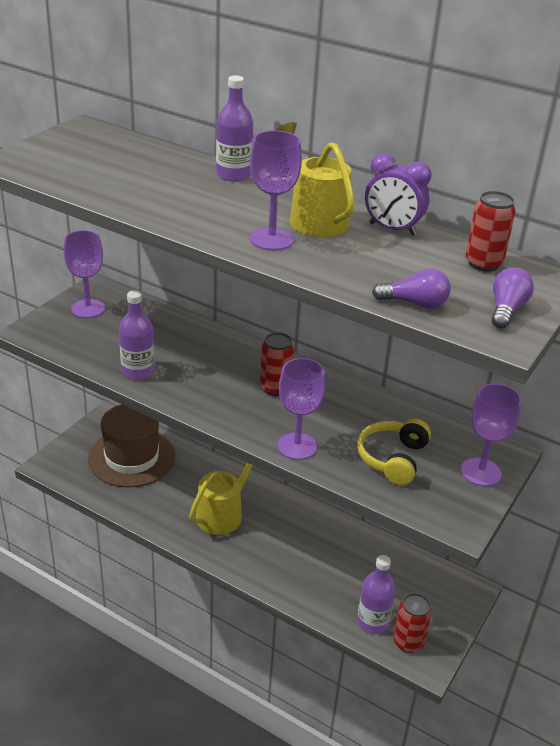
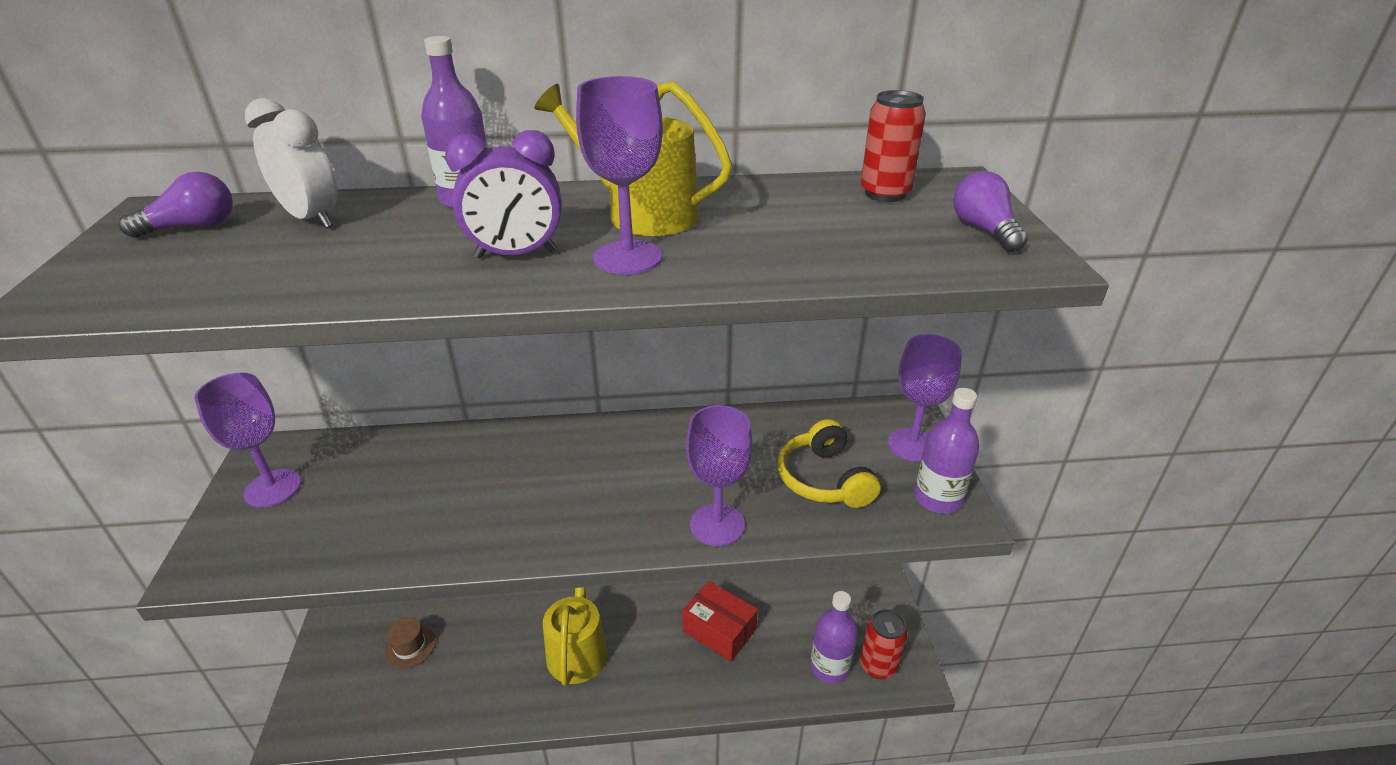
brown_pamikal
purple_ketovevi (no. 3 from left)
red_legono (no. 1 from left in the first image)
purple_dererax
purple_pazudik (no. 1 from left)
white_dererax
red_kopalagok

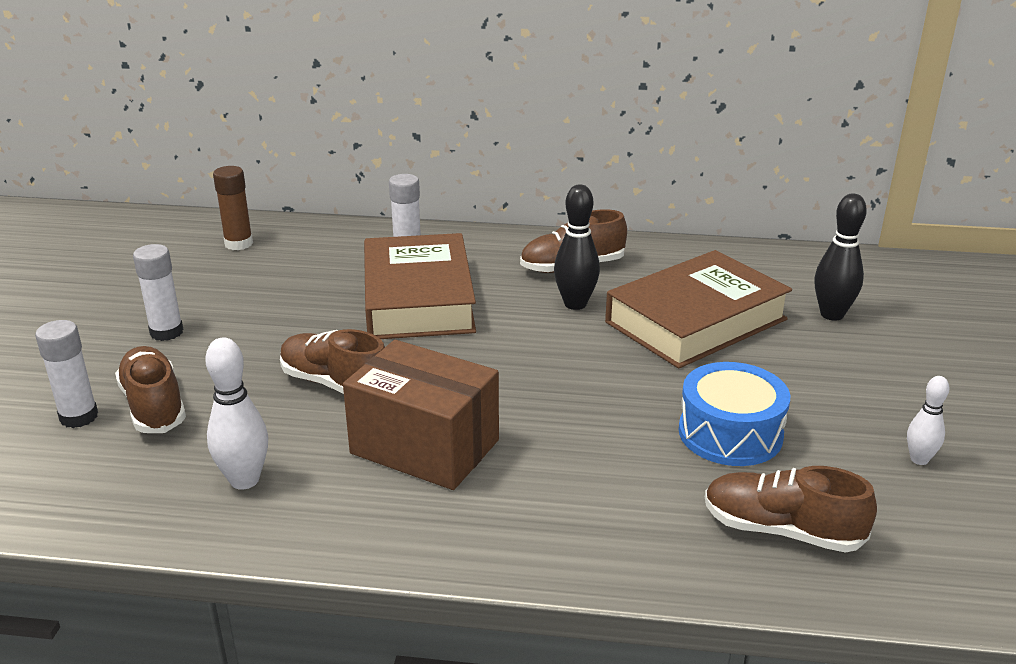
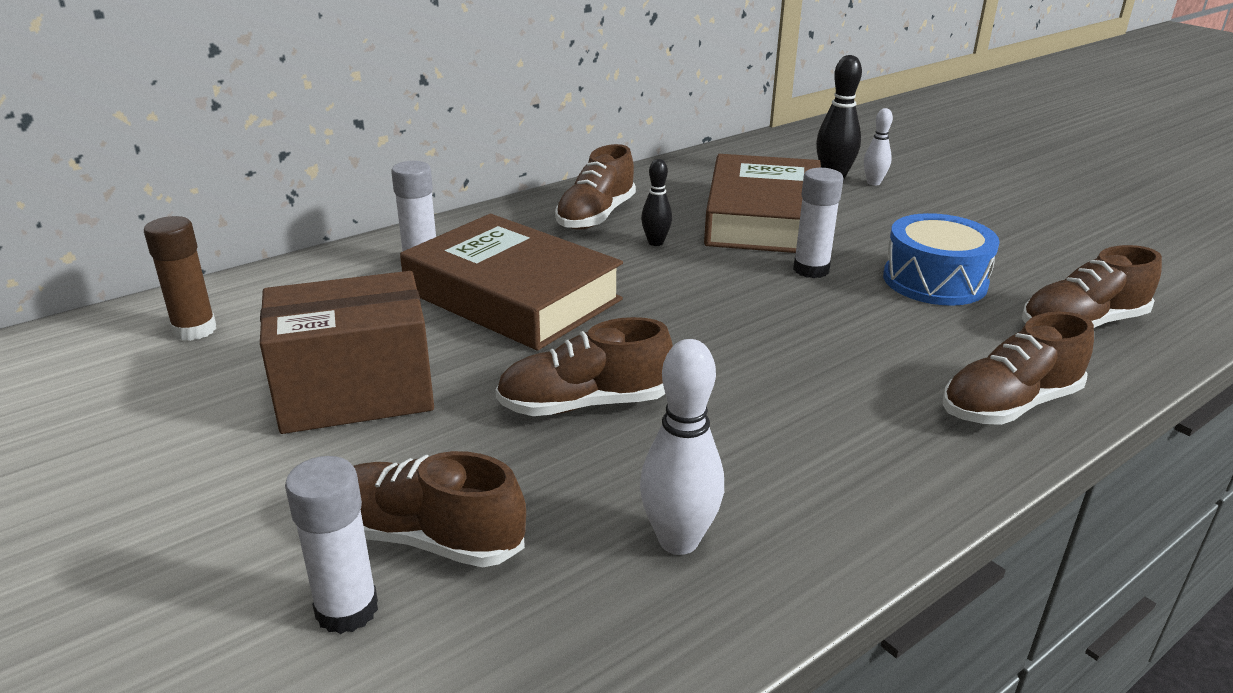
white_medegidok (no. 3 from left)
brown_kopalagok
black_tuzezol (no. 1 from left)
white_tuzezol (no. 2 from left)
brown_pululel (no. 4 from left)

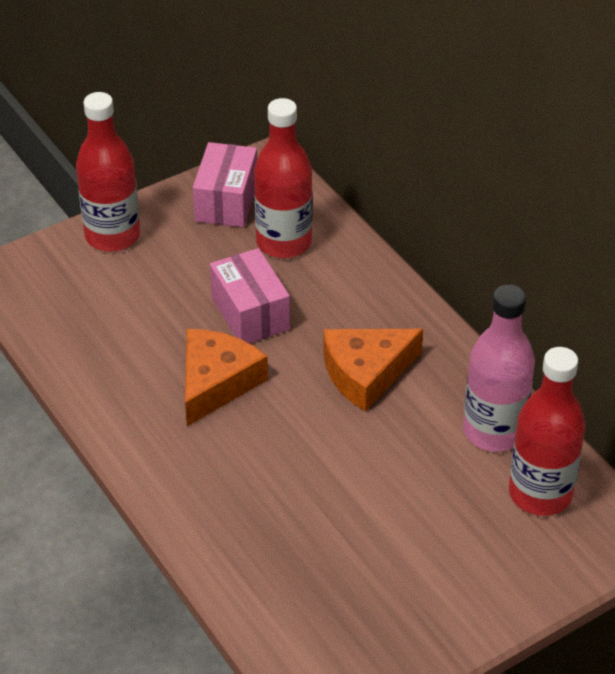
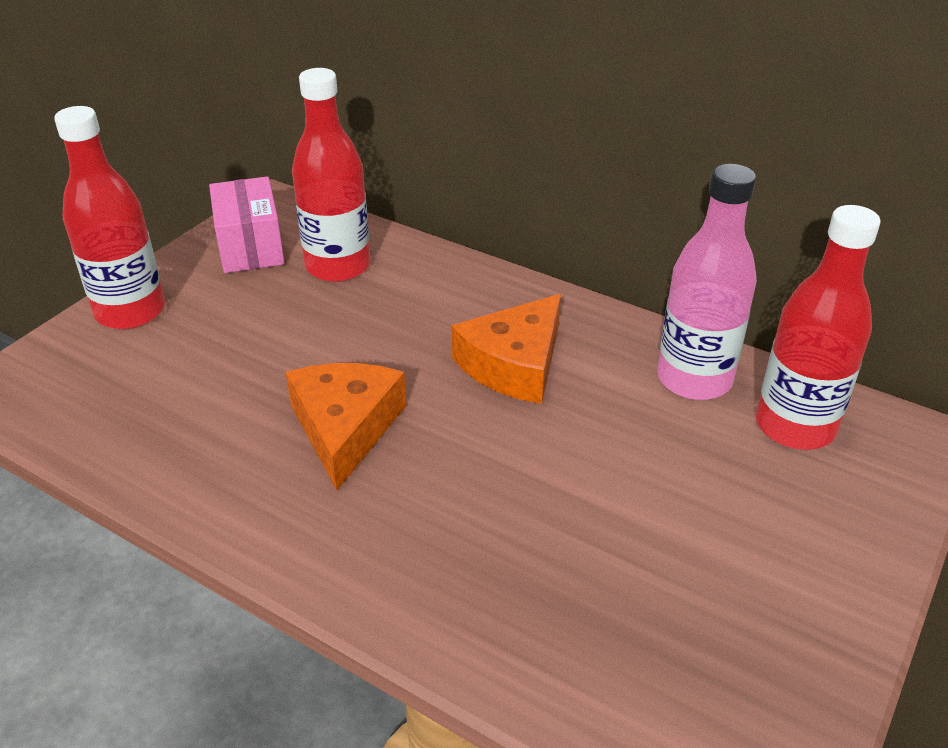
pink_kopalagok (no. 2 from left in the first image)

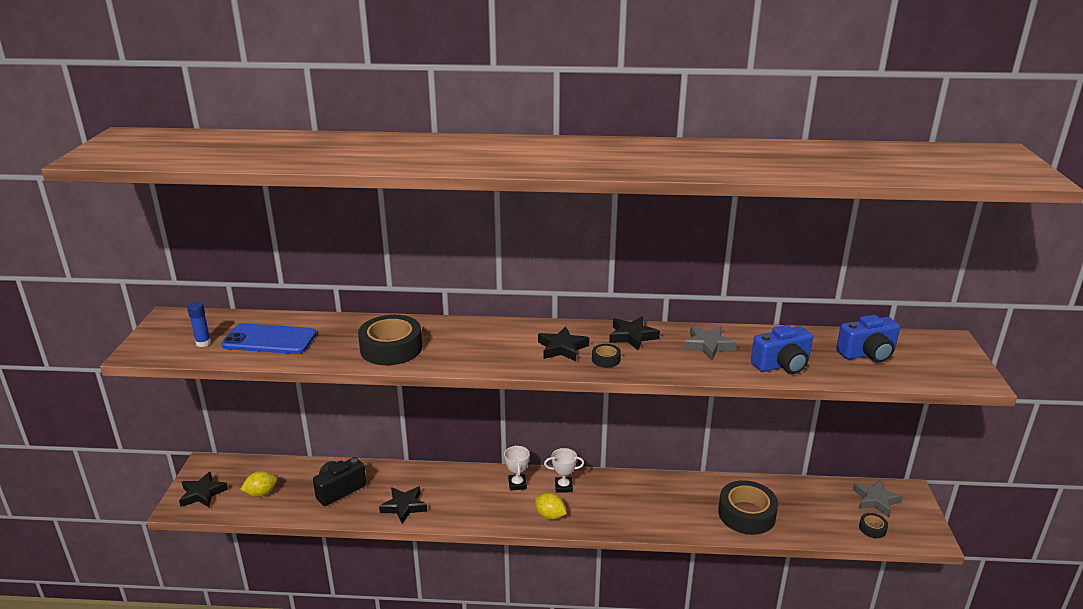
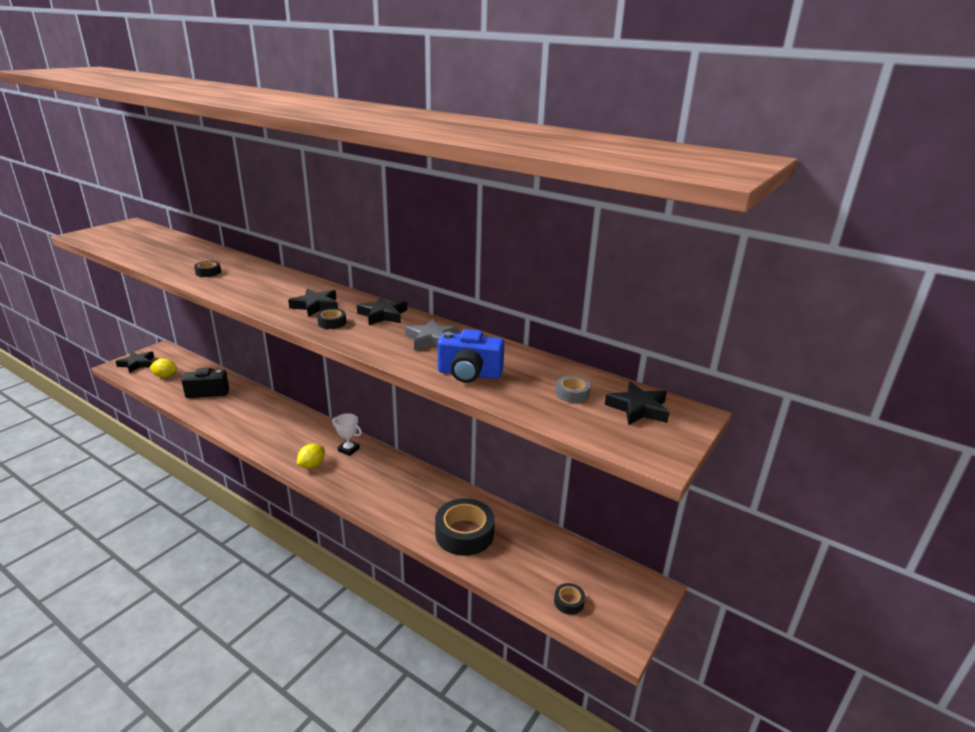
blue_medegidok
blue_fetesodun
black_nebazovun (no. 1 from left)
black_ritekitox (no. 4 from left)
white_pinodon (no. 1 from left in the first image)
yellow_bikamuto (no. 2 from left)
grey_nebazovun
grey_ritekitox (no. 2 from left in the first image)

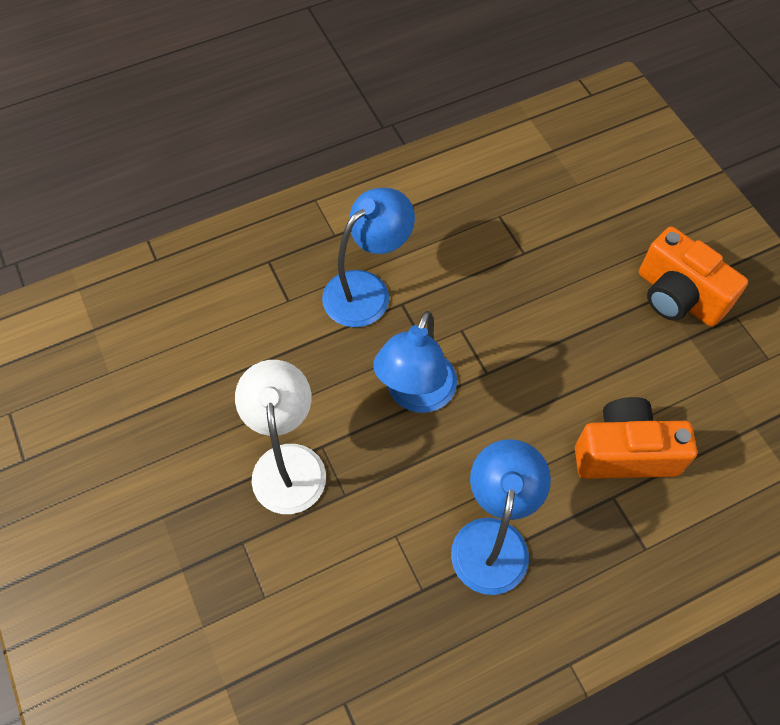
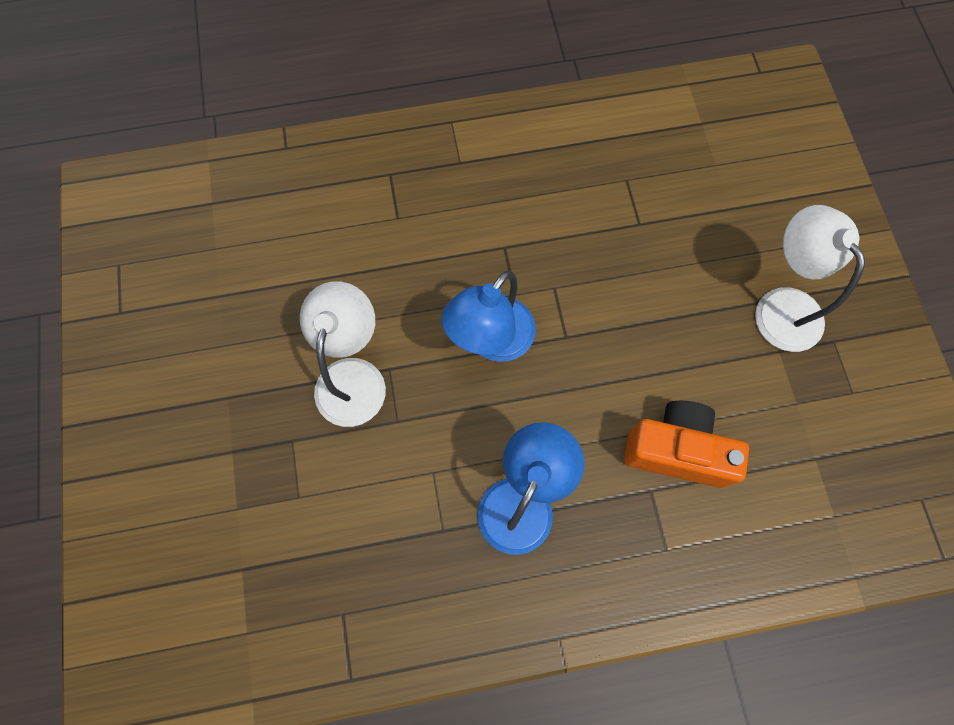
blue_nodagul (no. 1 from left in the first image)
white_nodagul (no. 2 from left)

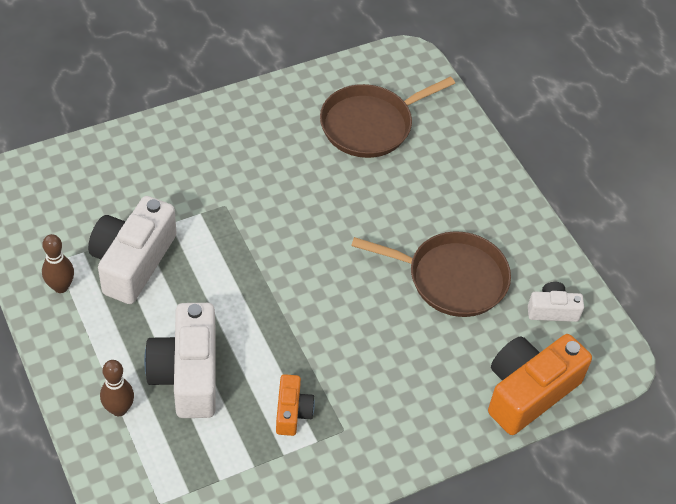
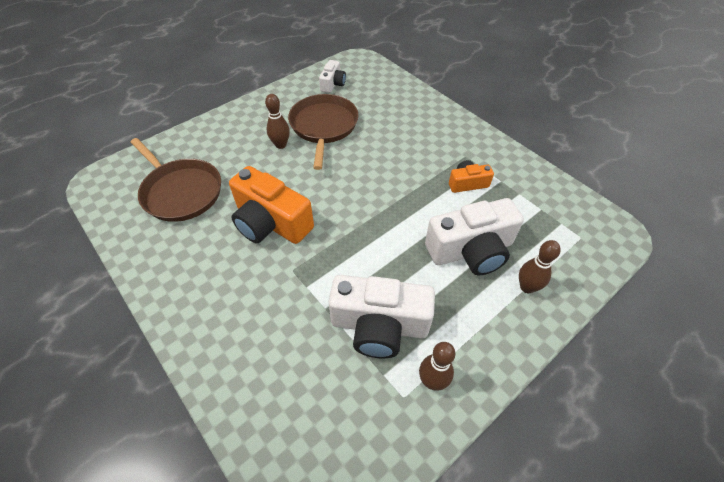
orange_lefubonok (no. 1 from left)
white_lefubonok (no. 1 from left)
brown_tuzezol (no. 1 from left)

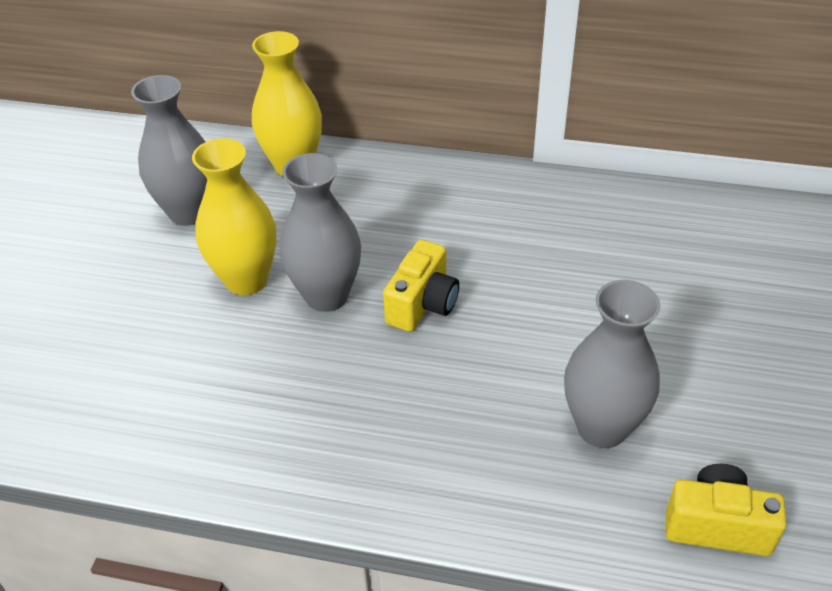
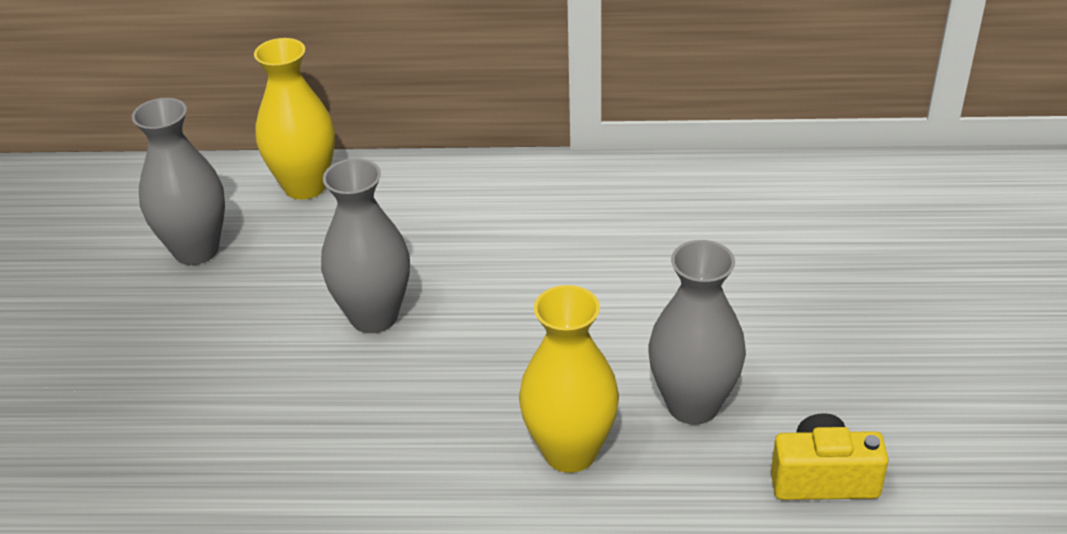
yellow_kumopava (no. 2 from left)
yellow_lefubonok (no. 1 from left in the first image)

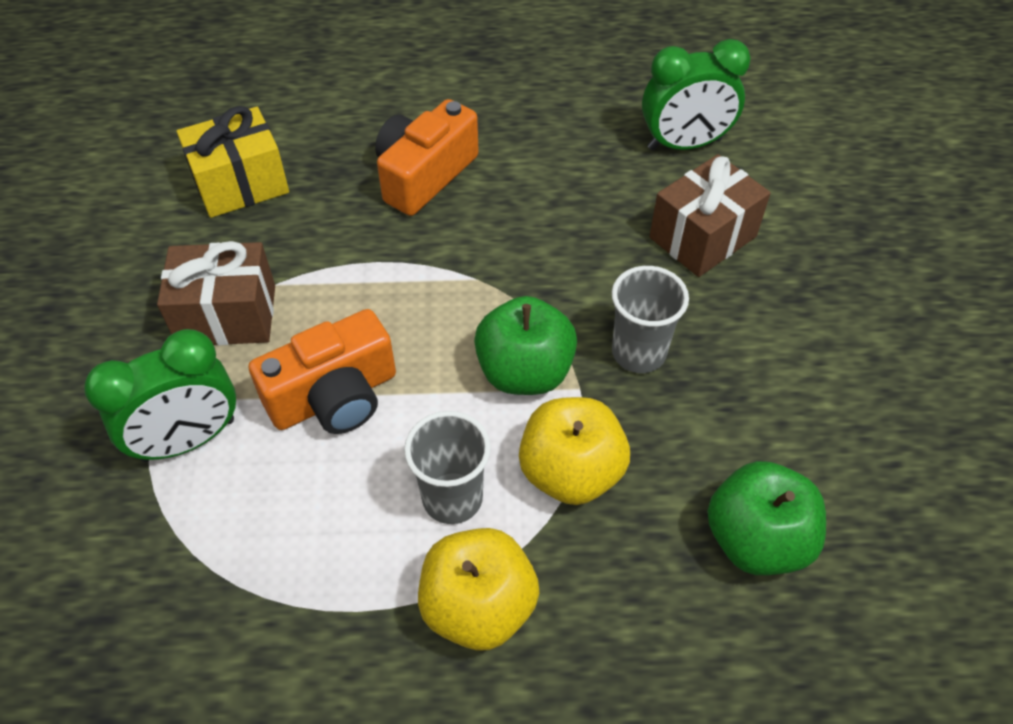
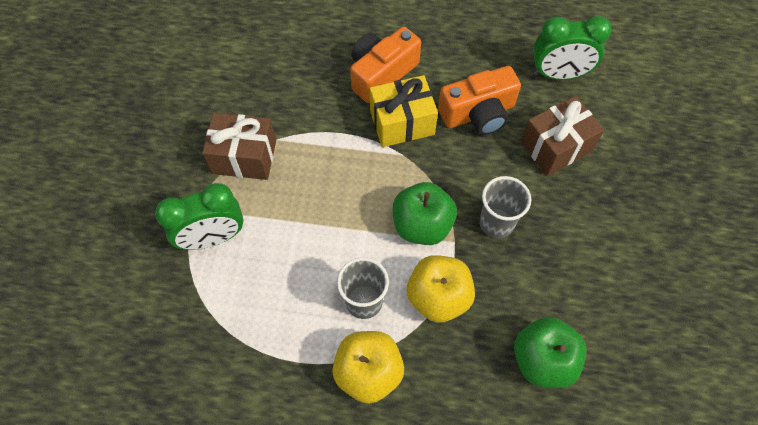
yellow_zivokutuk
orange_lefubonok (no. 2 from left)

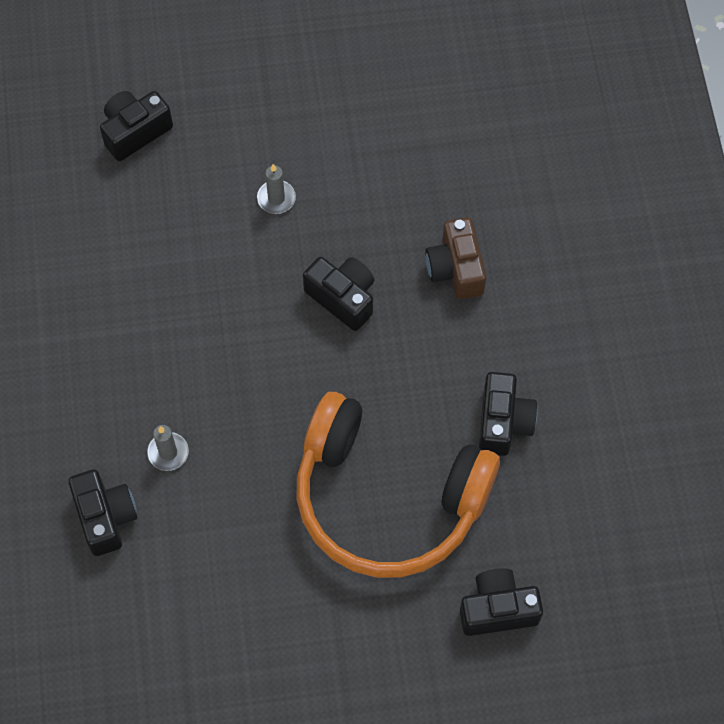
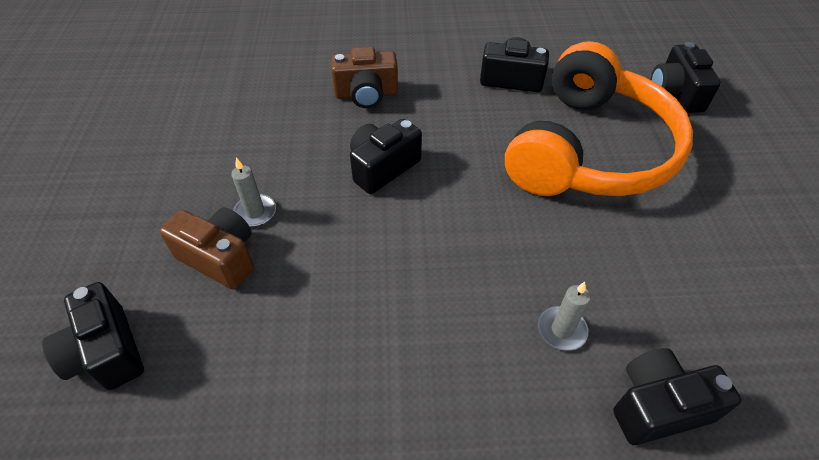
brown_lefubonok (no. 1 from left)

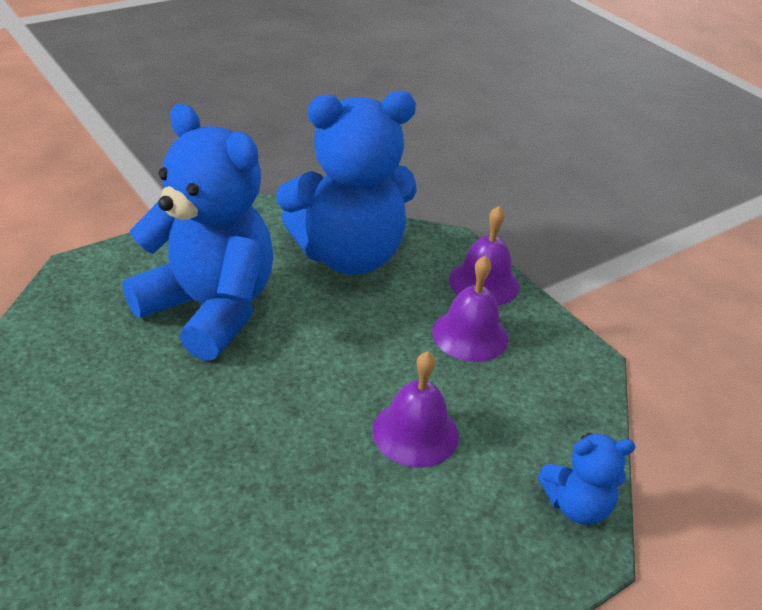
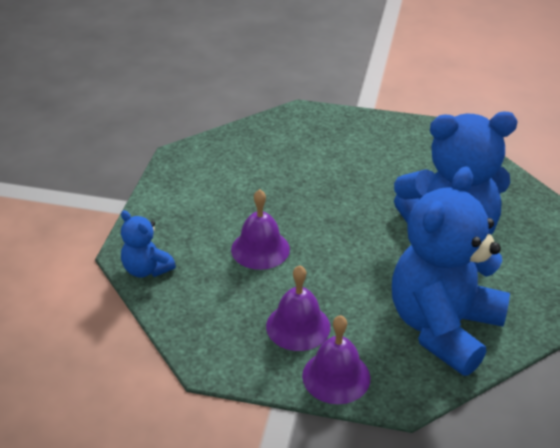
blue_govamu (no. 1 from left)

